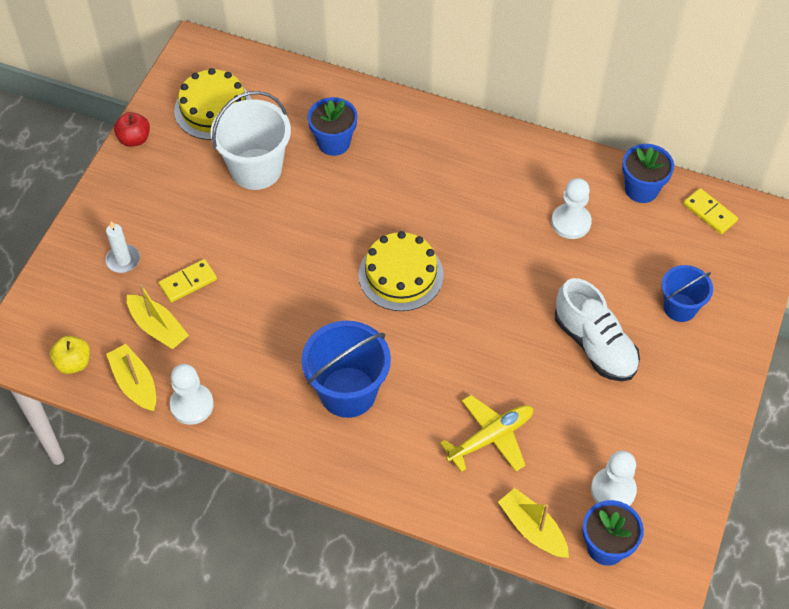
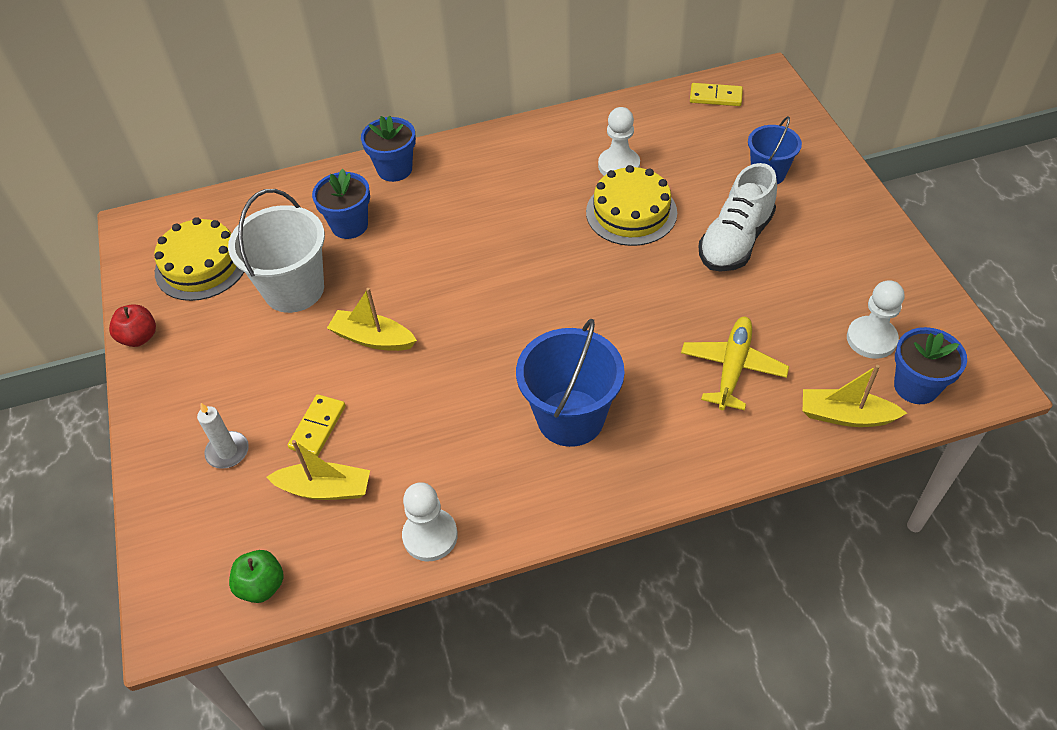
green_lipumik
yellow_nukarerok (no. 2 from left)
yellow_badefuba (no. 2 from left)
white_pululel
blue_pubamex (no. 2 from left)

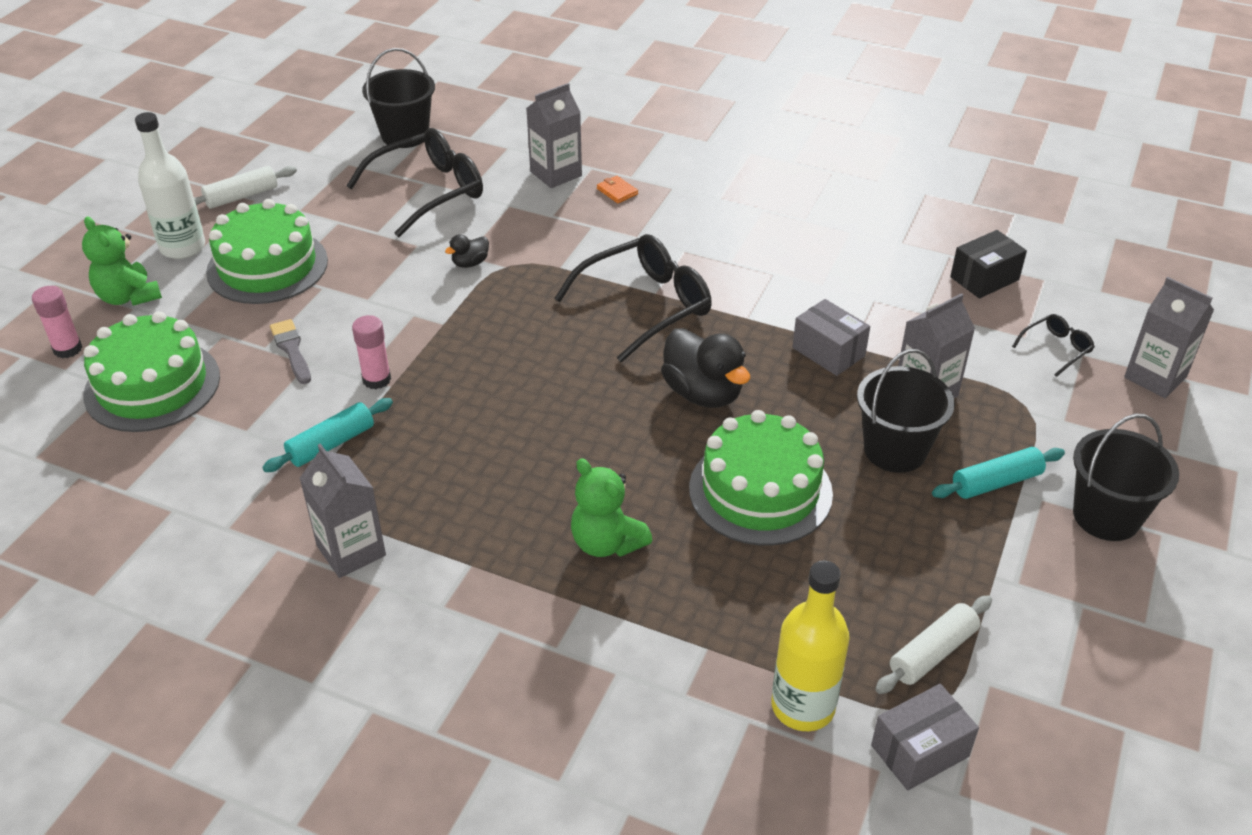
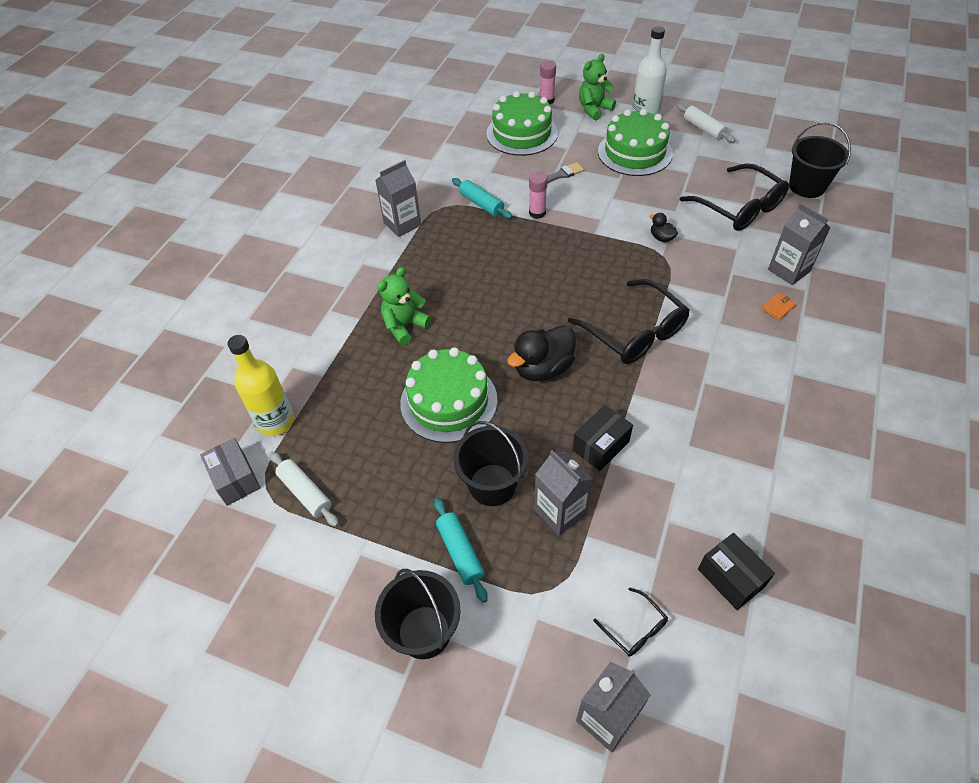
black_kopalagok (no. 1 from left)

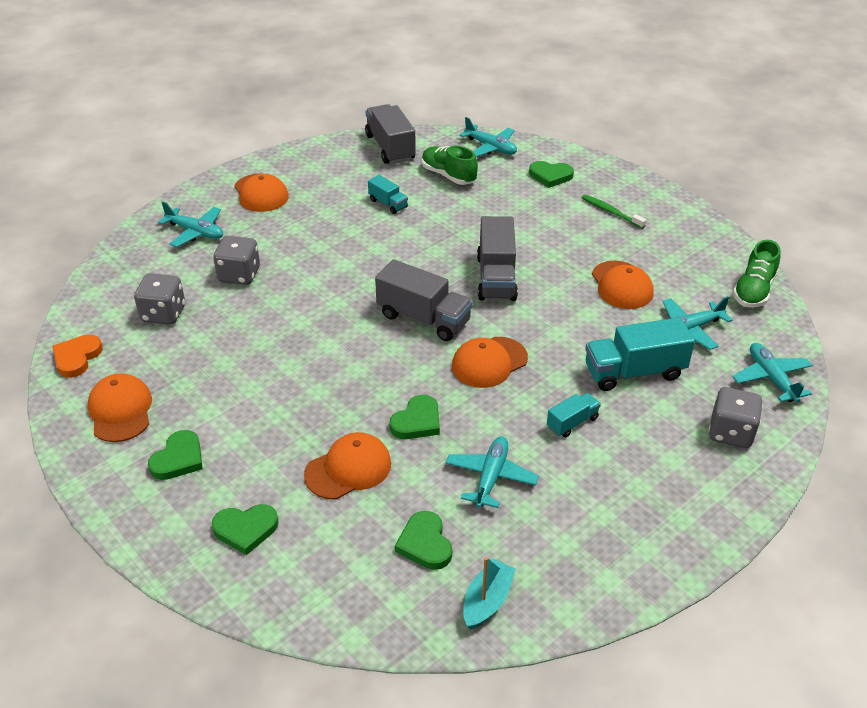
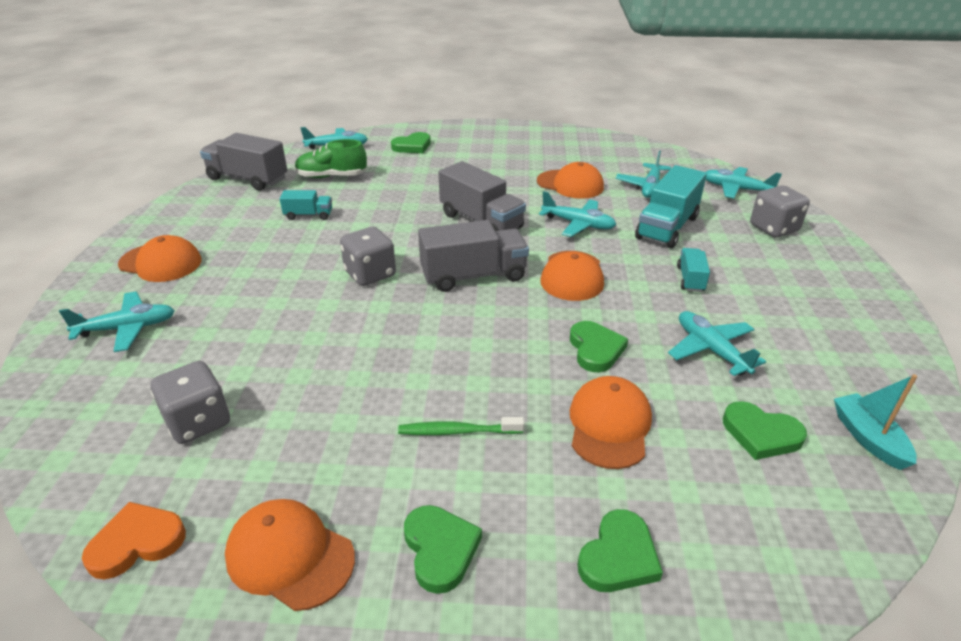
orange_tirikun
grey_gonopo (no. 2 from left)
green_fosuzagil
green_pululel (no. 2 from left in the first image)
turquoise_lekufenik (no. 3 from left)

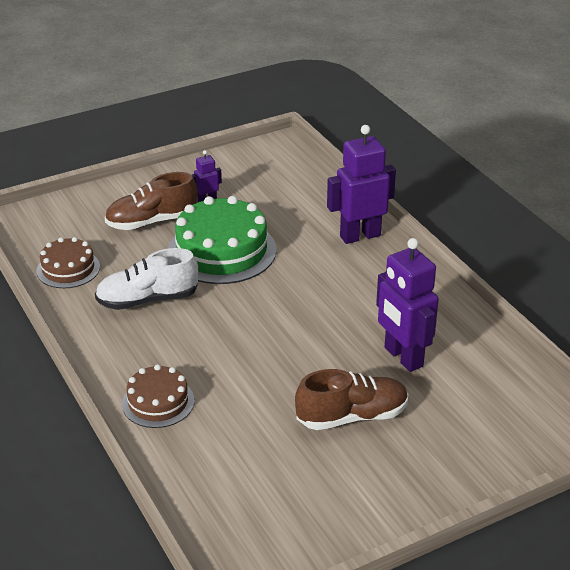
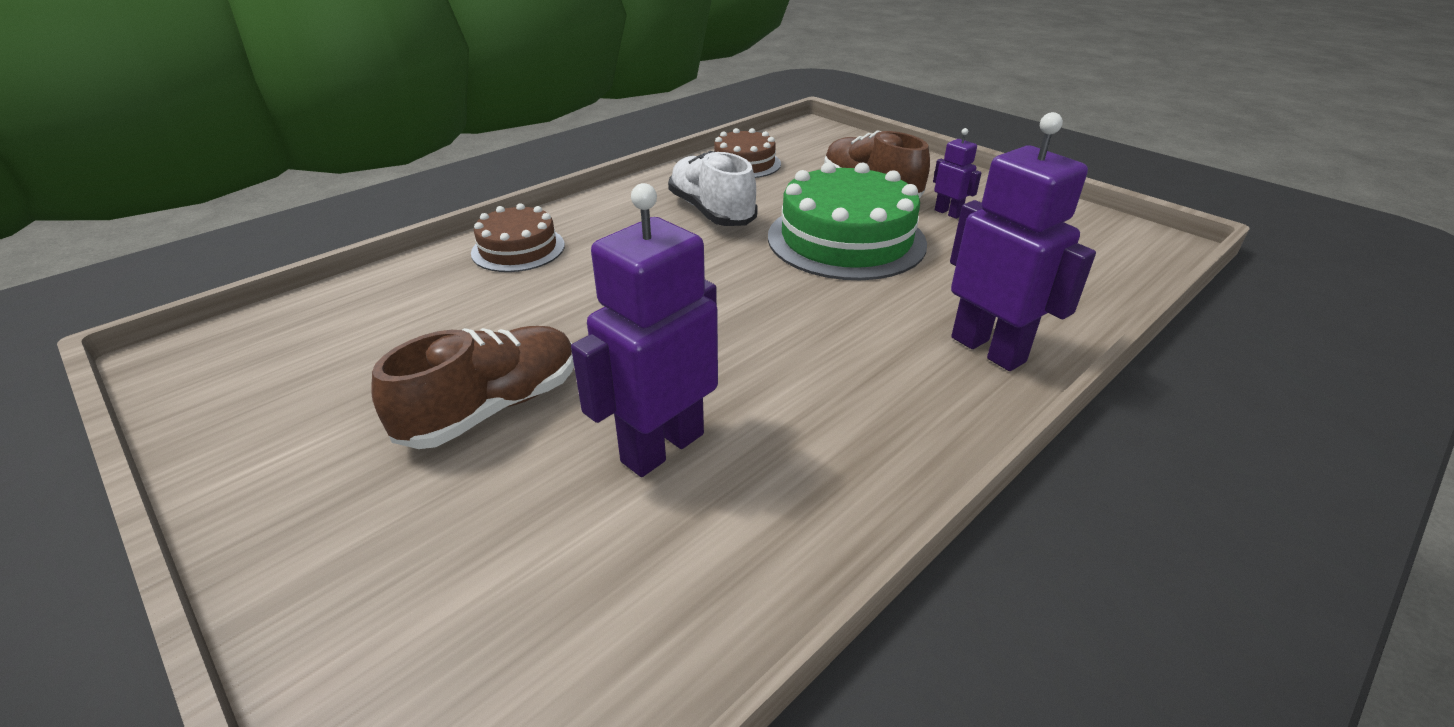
brown_pululel (no. 1 from left)

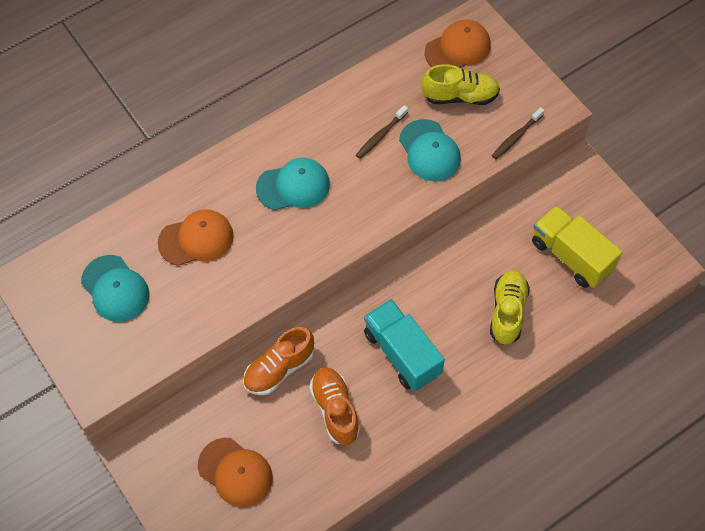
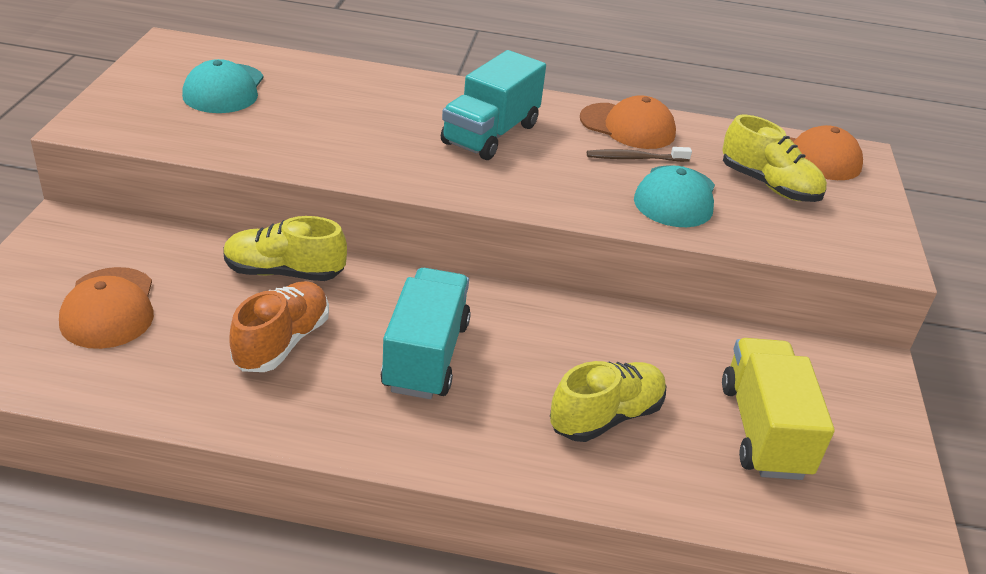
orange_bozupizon (no. 2 from left)
yellow_pululel (no. 1 from left)
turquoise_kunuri (no. 2 from left)
brown_fosuzagil (no. 2 from left in the first image)

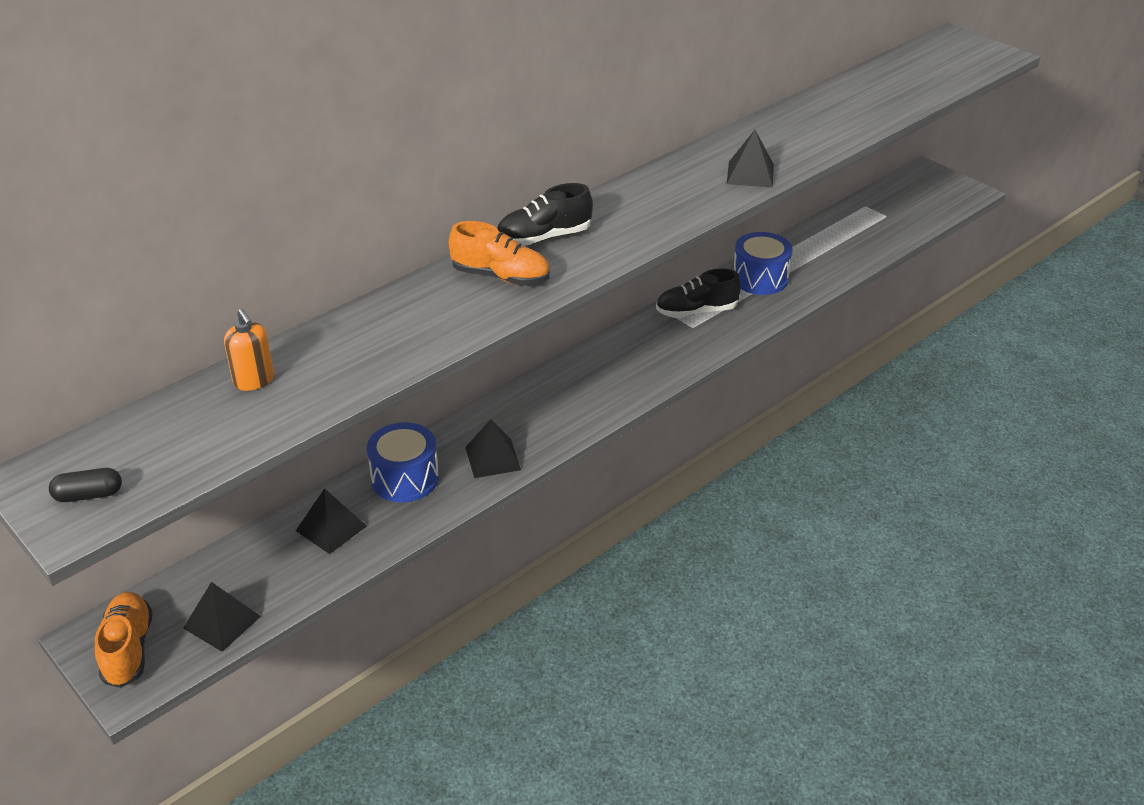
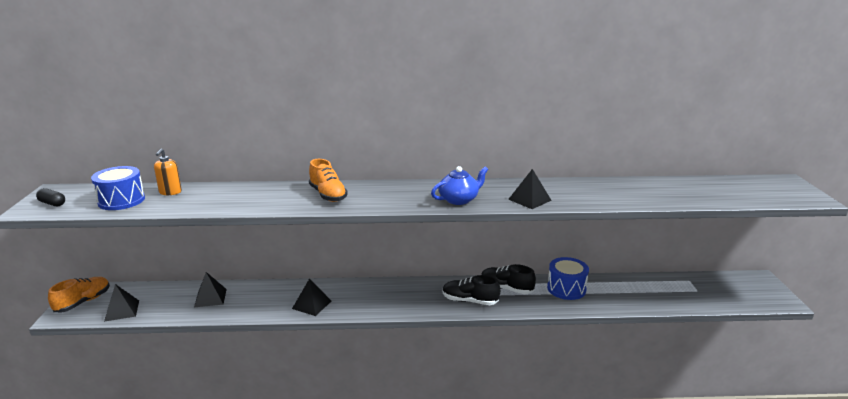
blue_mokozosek (no. 1 from left)
black_pululel (no. 1 from left)
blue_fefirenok

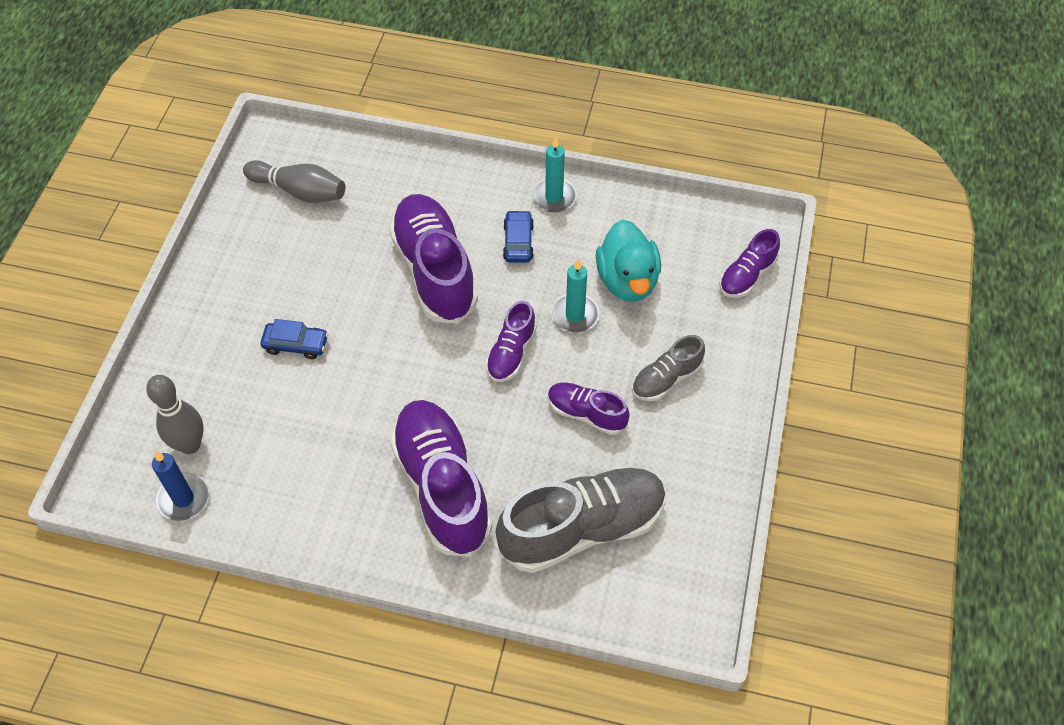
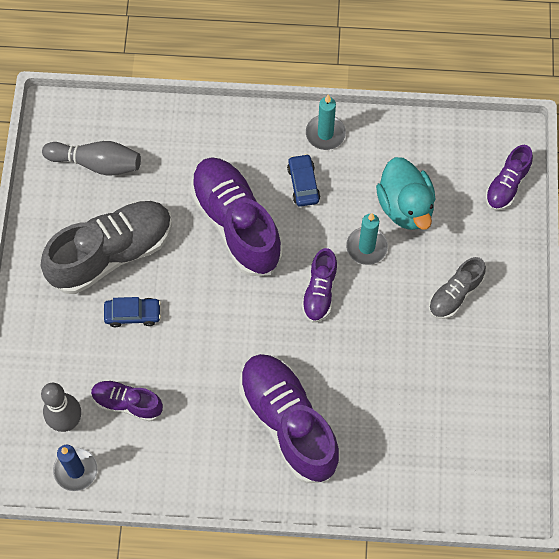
grey_pululel (no. 1 from left)
purple_pululel (no. 1 from left)

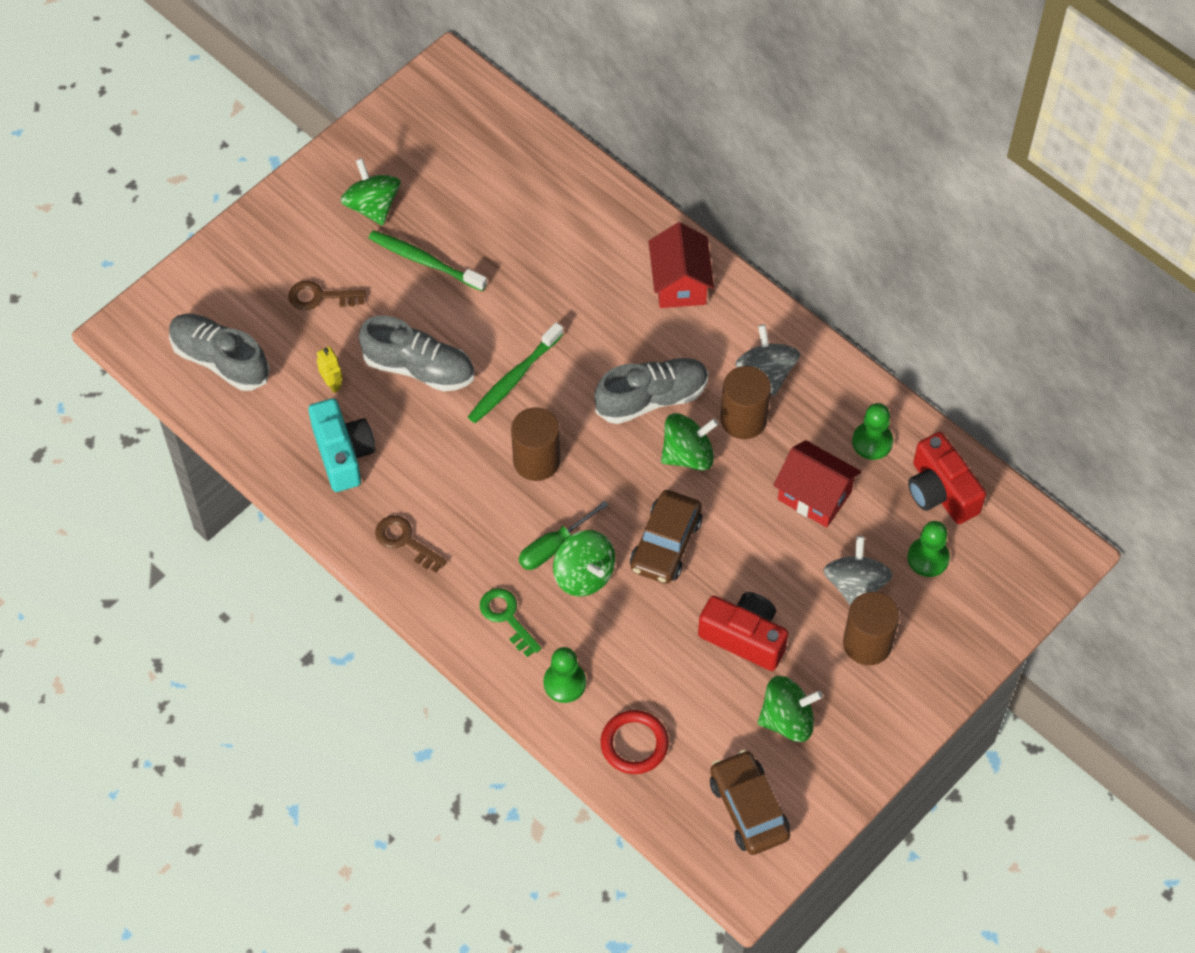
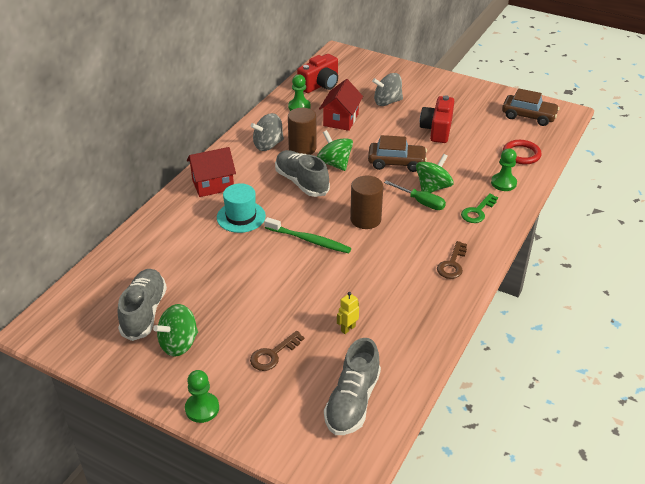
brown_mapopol (no. 1 from left)
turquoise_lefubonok
grey_pululel (no. 1 from left)
green_fosuzagil (no. 1 from left in the first image)
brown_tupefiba (no. 2 from left)
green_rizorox (no. 4 from left in the first image)
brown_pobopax (no. 3 from left in the first image)
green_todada (no. 1 from left)
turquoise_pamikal

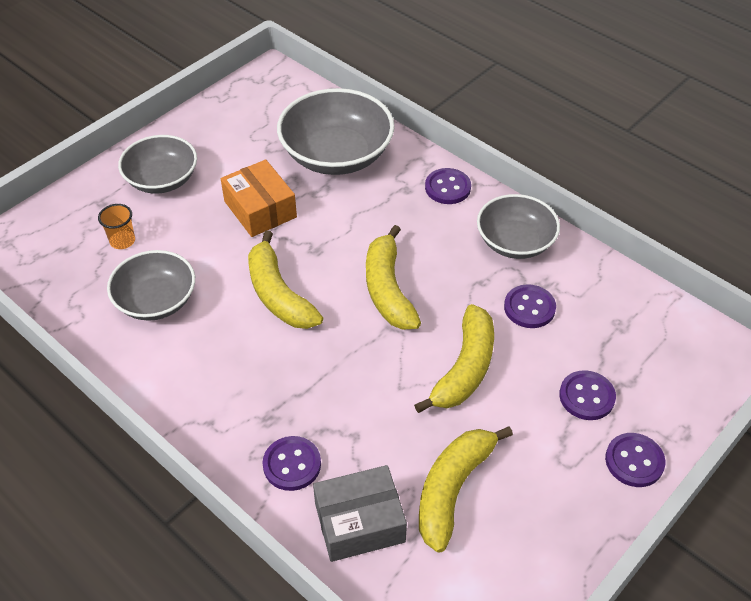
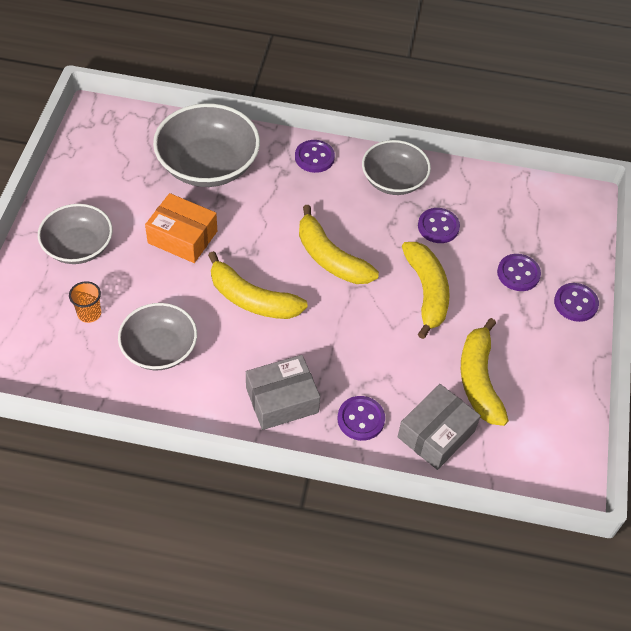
grey_kopalagok (no. 1 from left)

